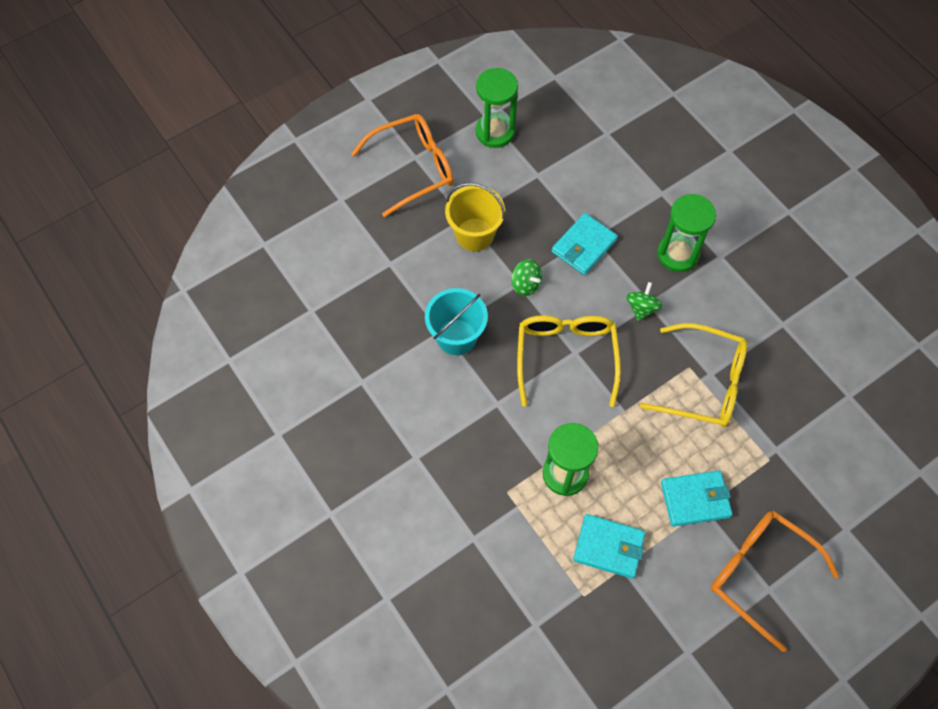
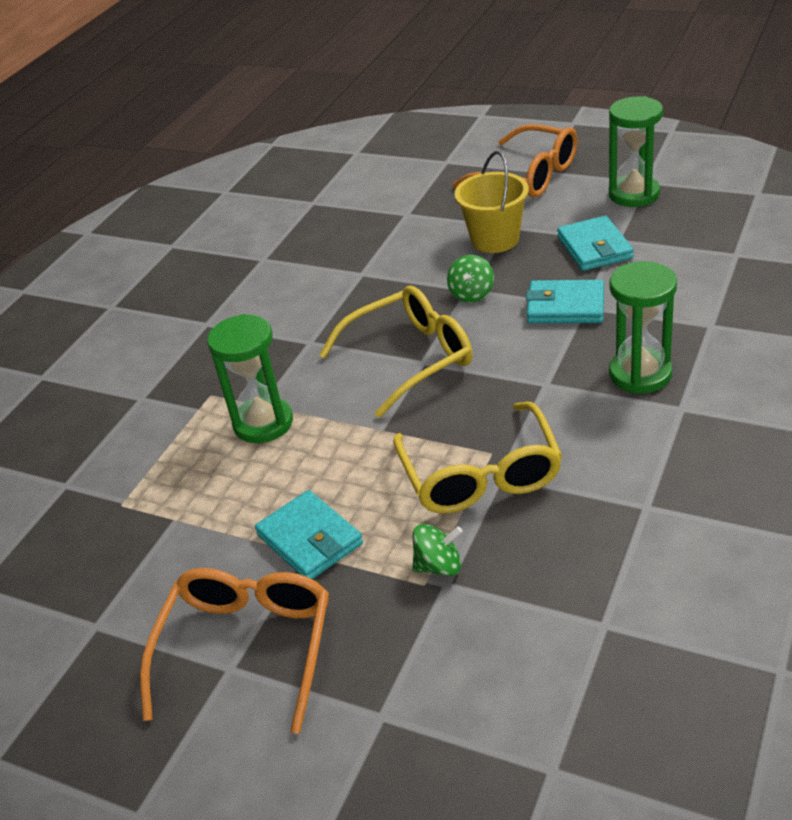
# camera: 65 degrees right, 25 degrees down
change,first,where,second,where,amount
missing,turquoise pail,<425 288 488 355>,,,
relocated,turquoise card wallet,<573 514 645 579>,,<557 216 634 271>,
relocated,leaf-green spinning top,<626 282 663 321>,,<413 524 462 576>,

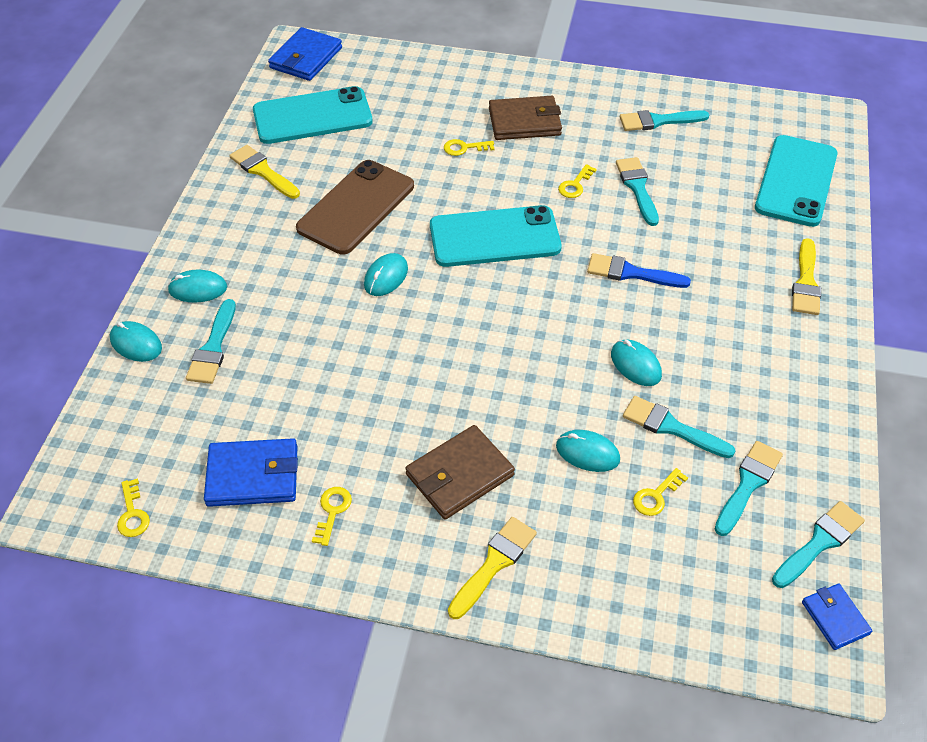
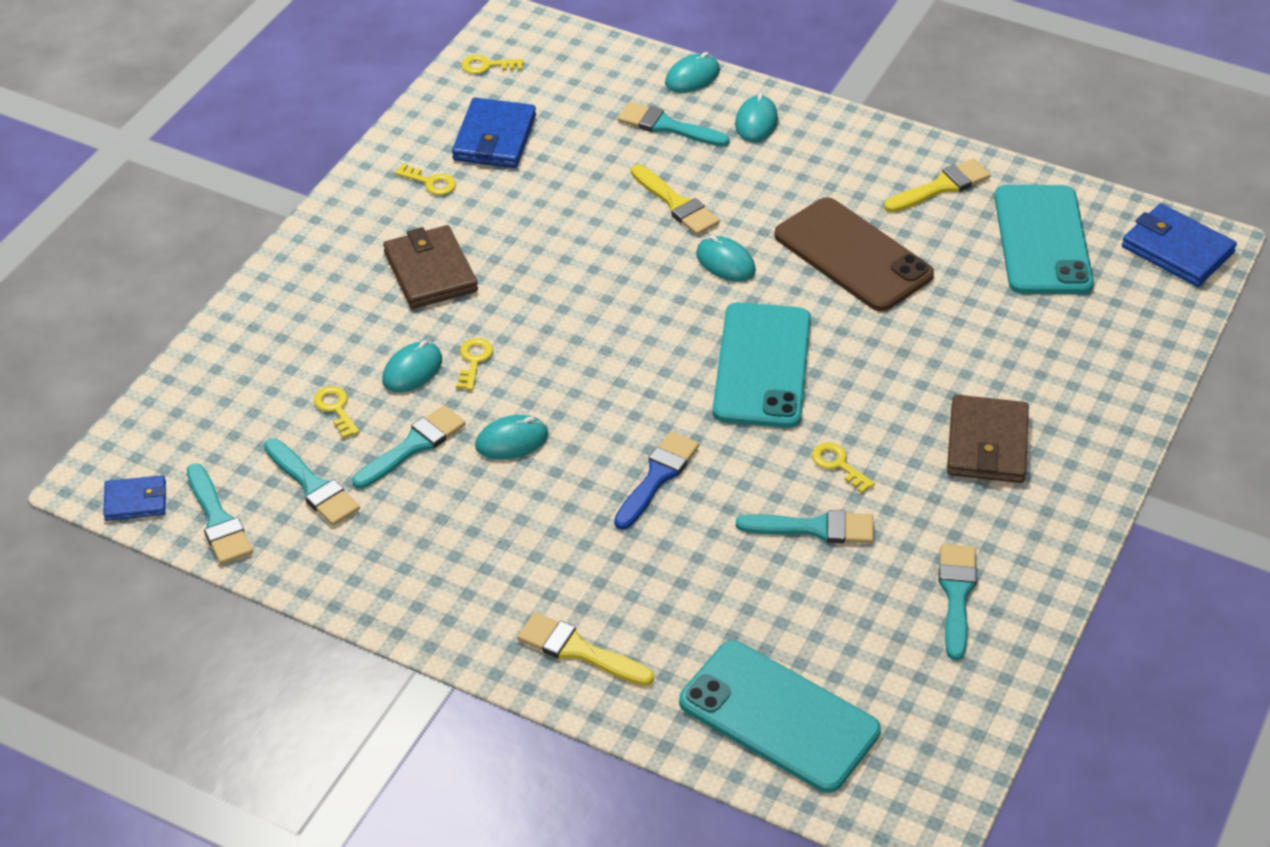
# camera: 105 degrees right, 5 degrees down
change,first,where,second,where,amount
relocated,bright yellow door key,<444 139 494 156>,,<456 338 493 390>,
relocated,bright yellow brush,<448 517 537 619>,,<631 165 720 235>,

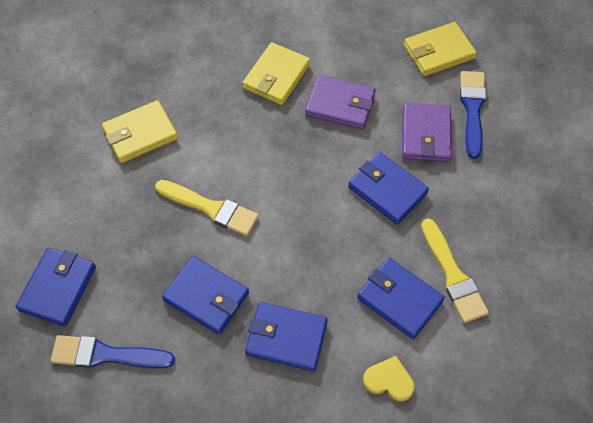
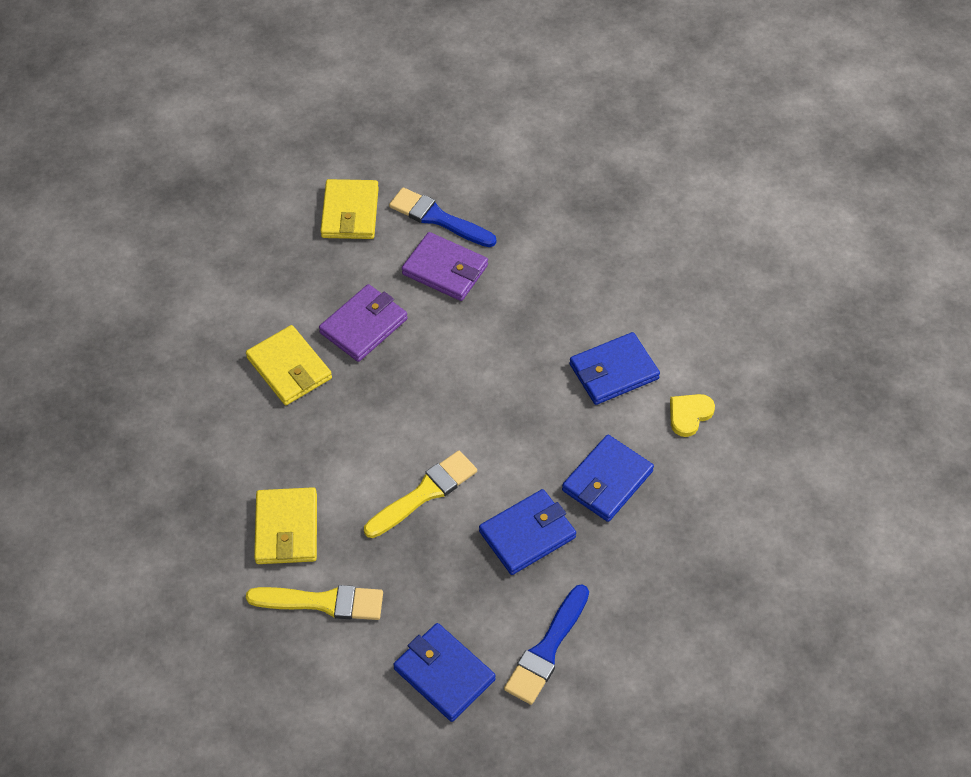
# camera: 65 degrees left, 5 degrees down
change,first,where,second,where,amount
missing,royal blue card wallet,<348 152 429 224>,,,
relocated,bright yellow brush,<421 219 489 323>,,<246 585 383 620>,

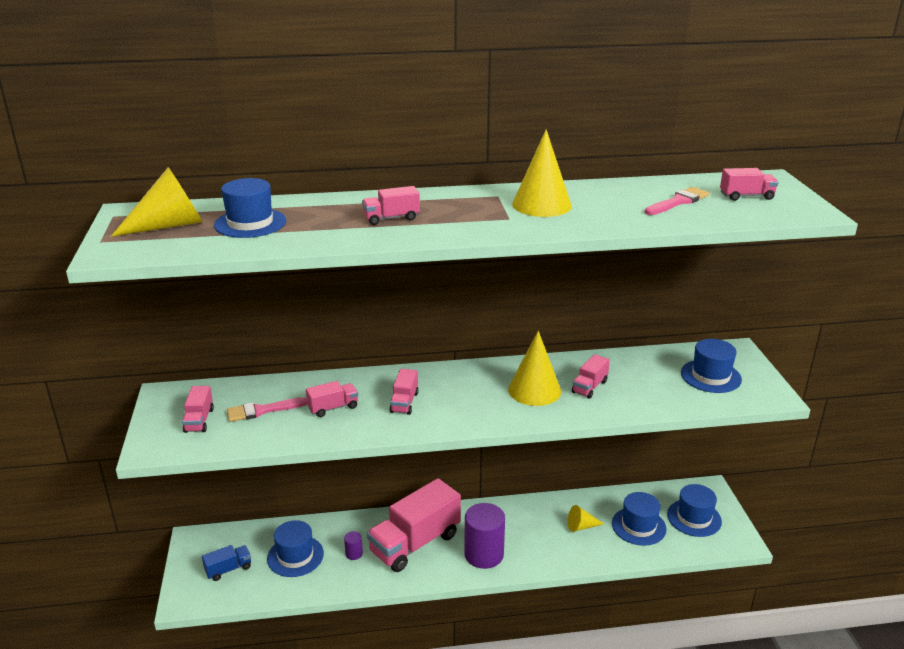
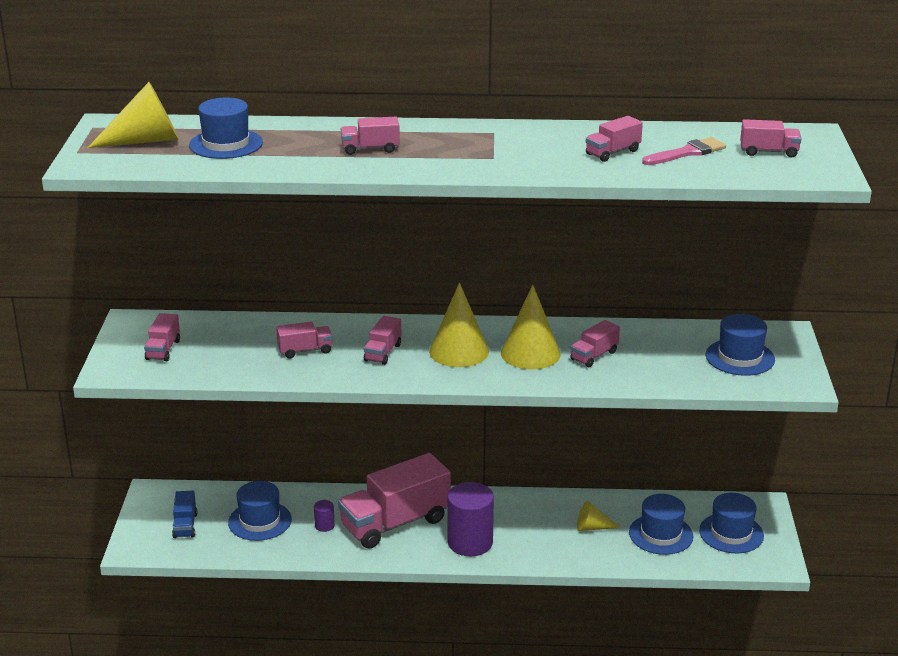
# camera: 10 degrees right, 0 degrees up
change,first,where,second,where,amount
spun,royal blue truck,<202 545 251 581>,,<172 491 197 538>,105 degrees clockwise
missing,rose-pink brush,<227 397 307 422>,,,
relocated,bright yellow cone,<512 129 572 217>,,<429 283 489 367>,
appeared,,,rose-pink truck,<586 116 643 162>,

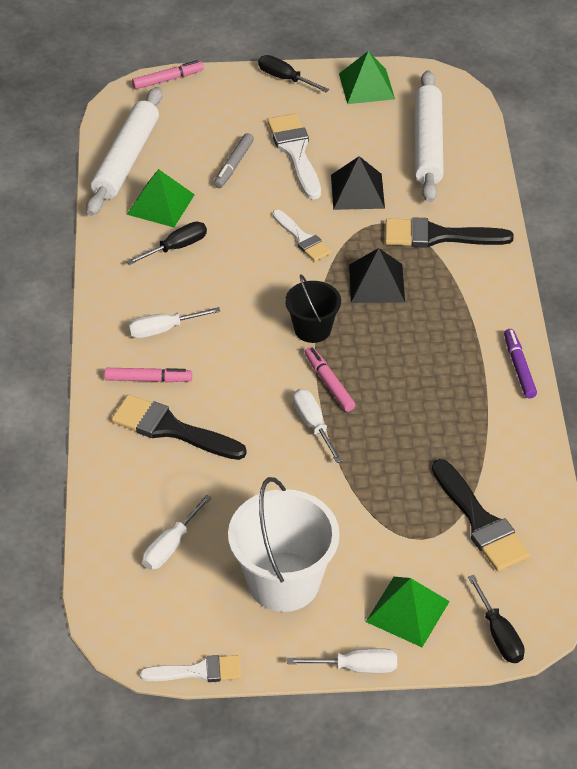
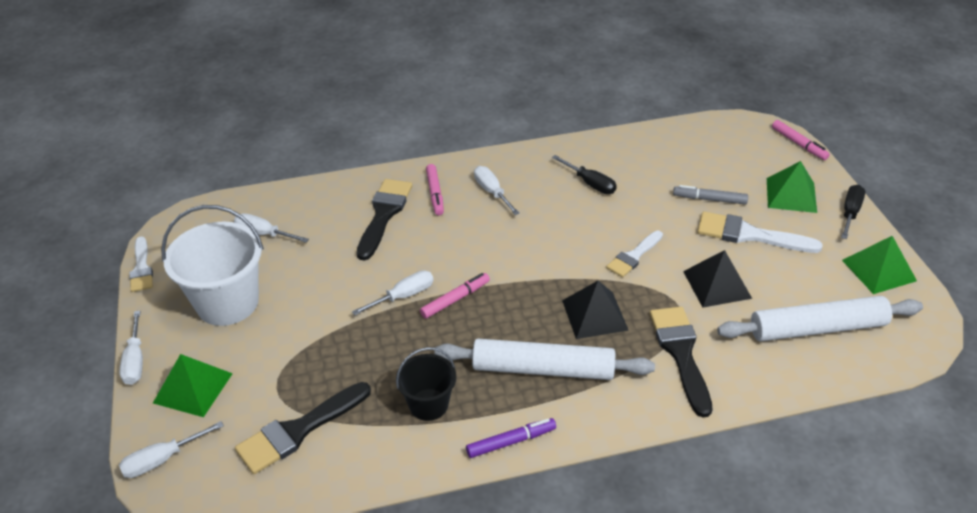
# camera: 80 degrees right, 5 degrees down
change,first,where,second,where,amount
relocated,snow-white dough roller,<86 87 162 216>,,<434 339 655 380>,
relocated,leaf-green pyramid,<127 169 195 227>,,<767 161 817 213>,
spun,snow-white brush,<267 113 321 199>,,<697 211 823 253>,135 degrees counterclockwise
relocated,ebony pail,<285 274 341 343>,,<396 347 456 421>,
colour,ebony screwdriver,<468 575 525 663>,snow-white screwdriver,<119 421 224 478>,

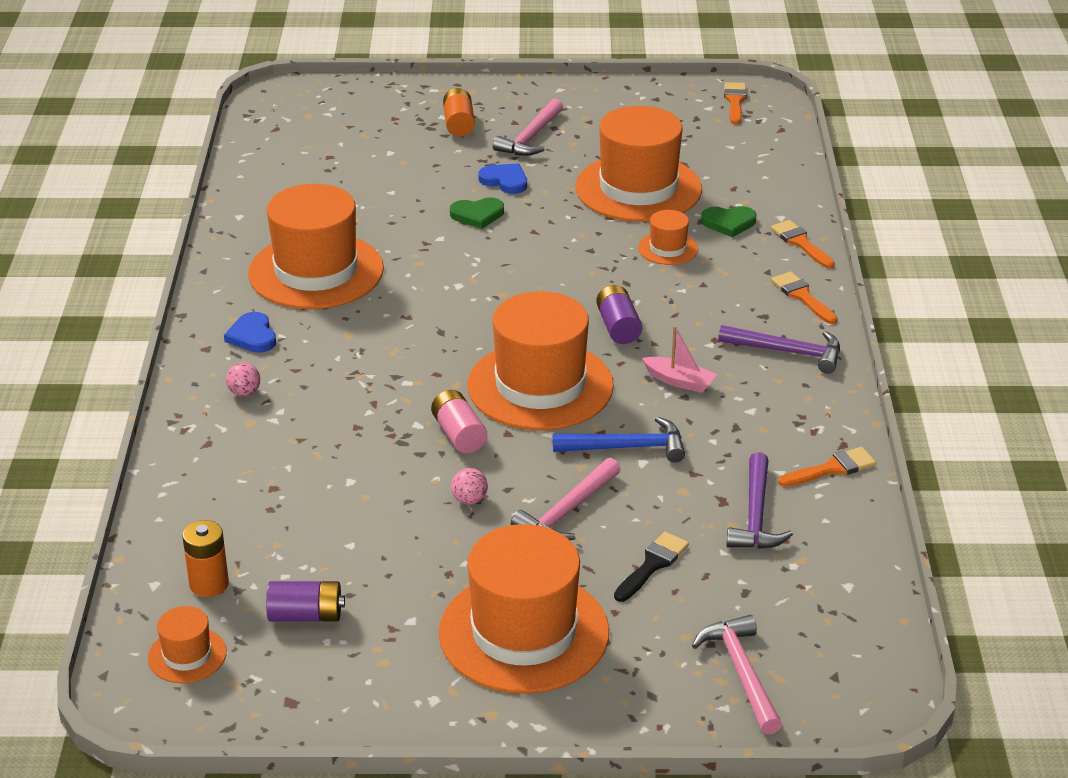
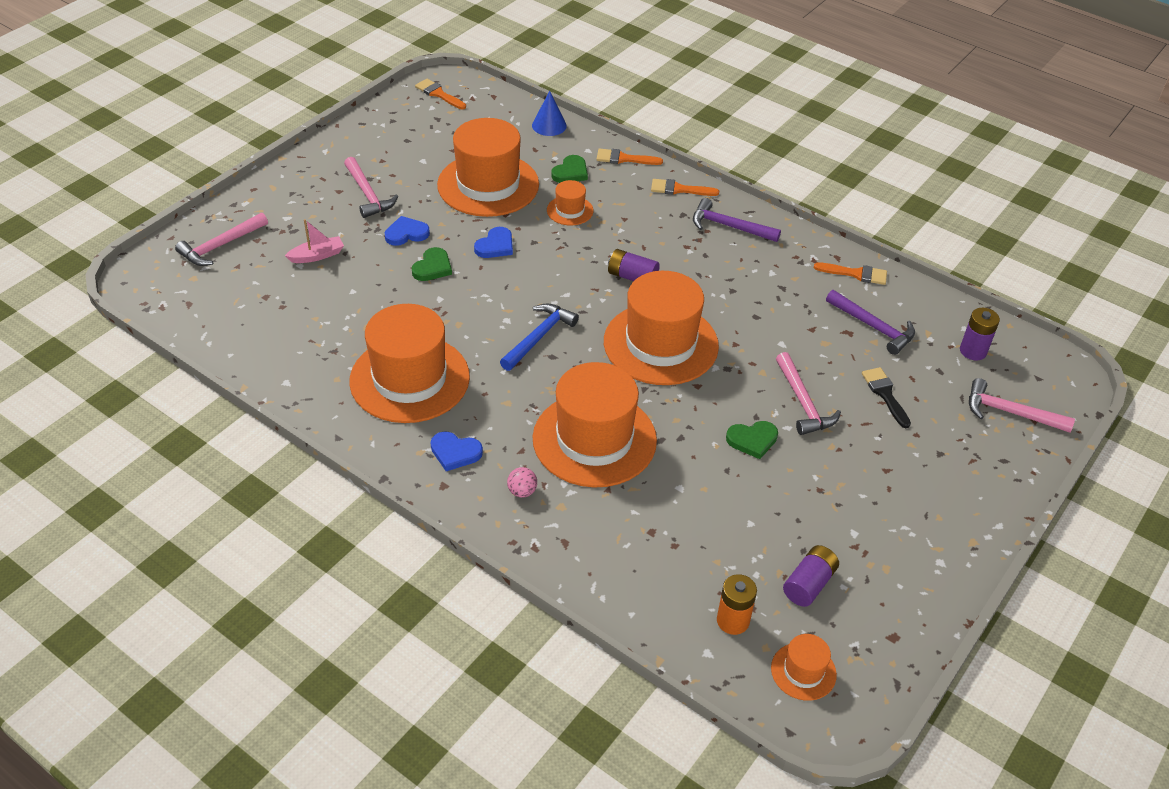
# camera: 55 degrees left, 10 degrees up
change,first,where,second,where,amount
missing,rose-pink AA battery,<431 390 487 453>,,,
relocated,orange top hat,<439 524 609 694>,,<533 362 657 488>,
missing,orange AA battery,<443 88 475 137>,,,
exchanged,rose-pink sphere,<451 468 488 505>,leaf-green heart,<726 421 778 459>,
relocated,royal blue carpenter's hammer,<553 417 685 463>,,<500 303 579 371>,
relocated,rose-pink sailboat,<642 326 717 393>,,<285 219 344 263>,
spun,royal purple carpenter's hammer,<718 325 840 373>,,<693 198 781 242>,120 degrees counterclockwise
spun,orange brush,<778 447 876 487>,,<814 262 887 285>,90 degrees clockwise
appeared,,,rose-pink carpenter's hammer,<175 213 268 266>,
appeared,,,royal blue heart,<474 227 513 258>,
appeared,,,royal blue cone,<532 91 567 136>,
appeared,,,royal purple AA battery,<960 308 1000 360>,

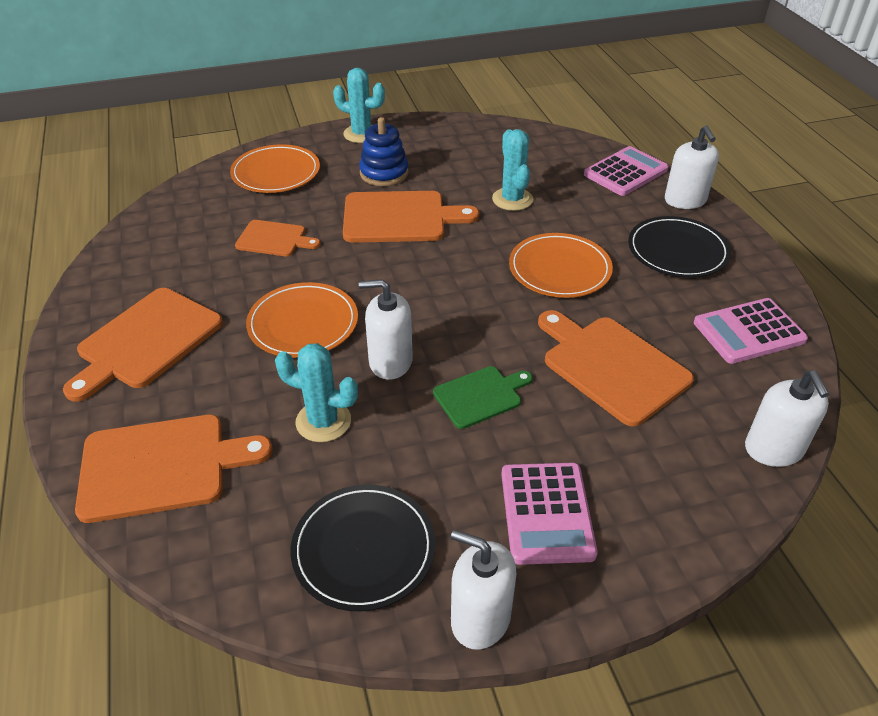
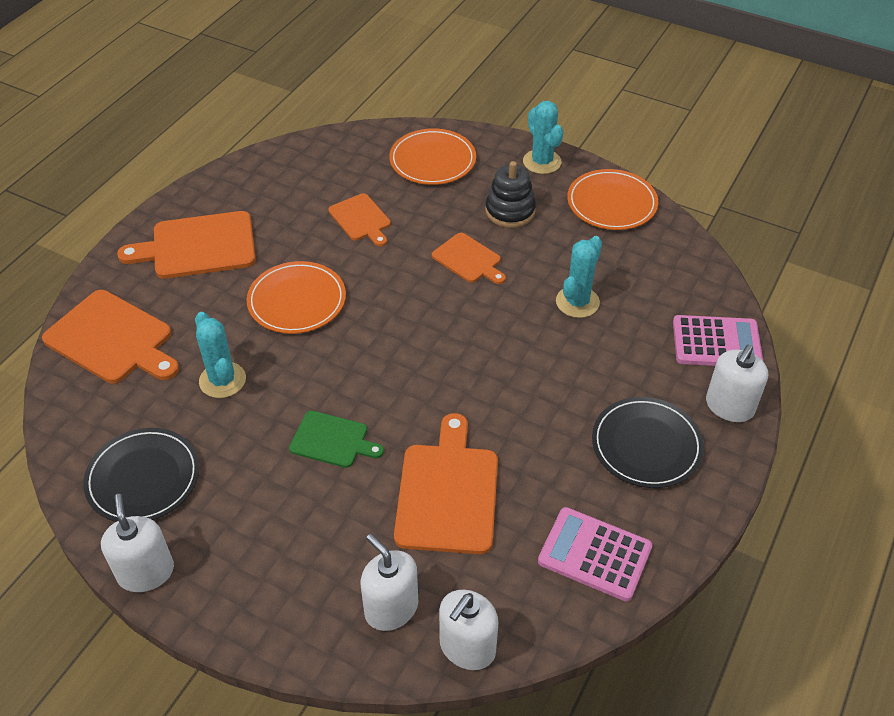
# camera: 45 degrees right, 5 degrees up
change,first,where,second,where,amount
size,orange bread board,<343 191 479 243>,,<432 233 506 284>,x0.59
colour,royal blue stacking toy,<359 117 409 186>,ebony stacking toy,<485 161 536 228>,
relocated,snow-white pump bottle,<359 279 413 380>,,<361 534 418 631>,
missing,rose-pink calculator,<501 463 598 565>,,,
relocated,orange flat dish,<509 233 613 298>,,<567 169 658 230>,

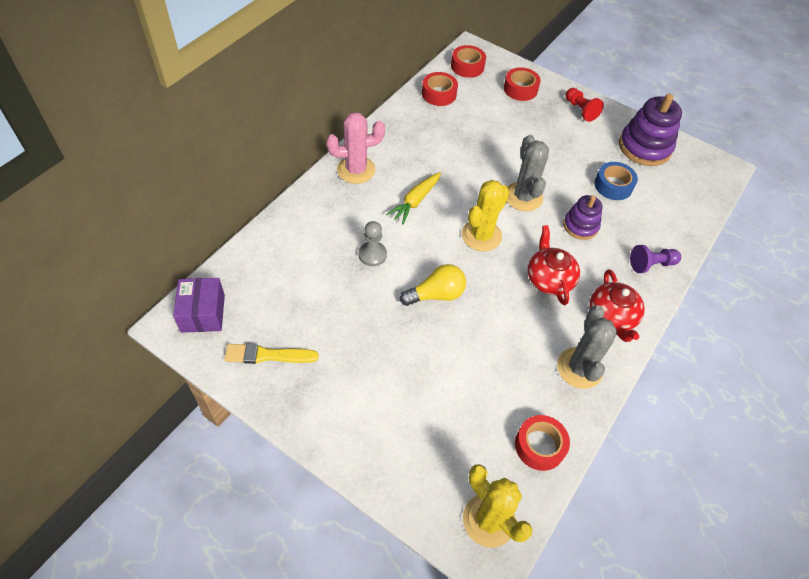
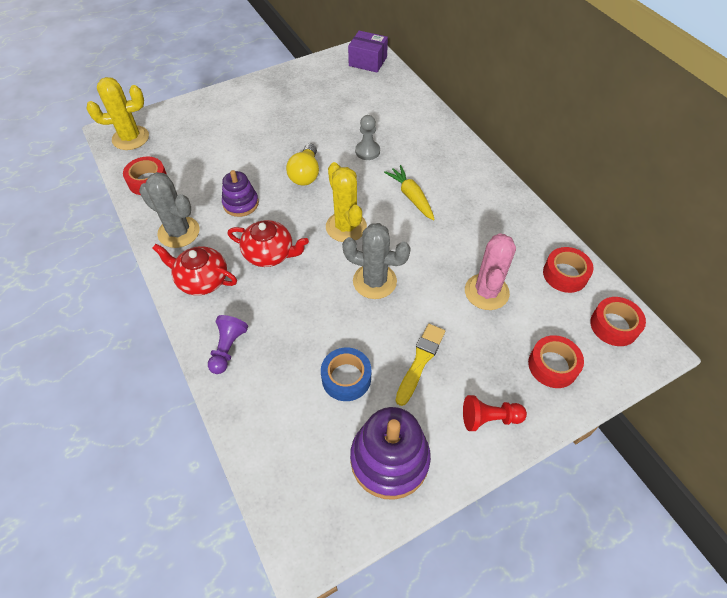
# camera: 120 degrees right, 0 degrees up
change,first,where,second,where,amount
relocated,bright yellow brush,<224 343 319 364>,,<396 324 445 406>,
relocated,rose-pink prickly plant,<326 112 385 184>,,<465 233 516 310>,
relocated,royal purple stacking toy,<563 195 602 240>,,<222 170 259 217>,

